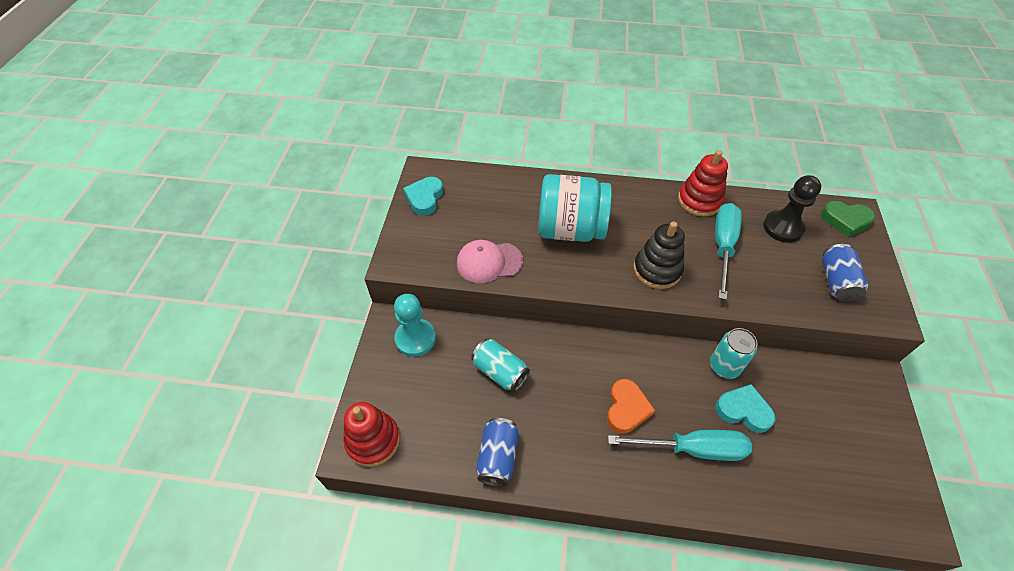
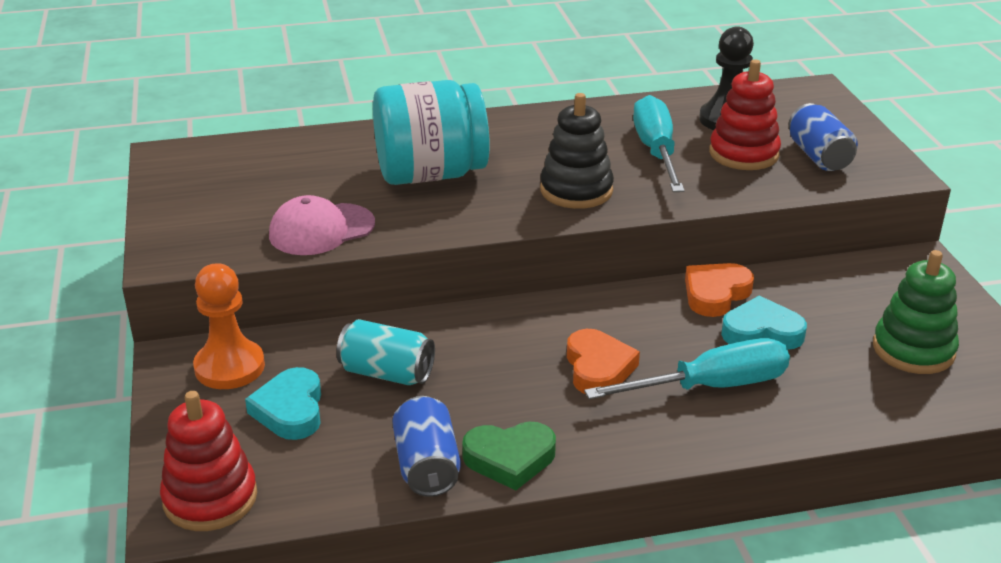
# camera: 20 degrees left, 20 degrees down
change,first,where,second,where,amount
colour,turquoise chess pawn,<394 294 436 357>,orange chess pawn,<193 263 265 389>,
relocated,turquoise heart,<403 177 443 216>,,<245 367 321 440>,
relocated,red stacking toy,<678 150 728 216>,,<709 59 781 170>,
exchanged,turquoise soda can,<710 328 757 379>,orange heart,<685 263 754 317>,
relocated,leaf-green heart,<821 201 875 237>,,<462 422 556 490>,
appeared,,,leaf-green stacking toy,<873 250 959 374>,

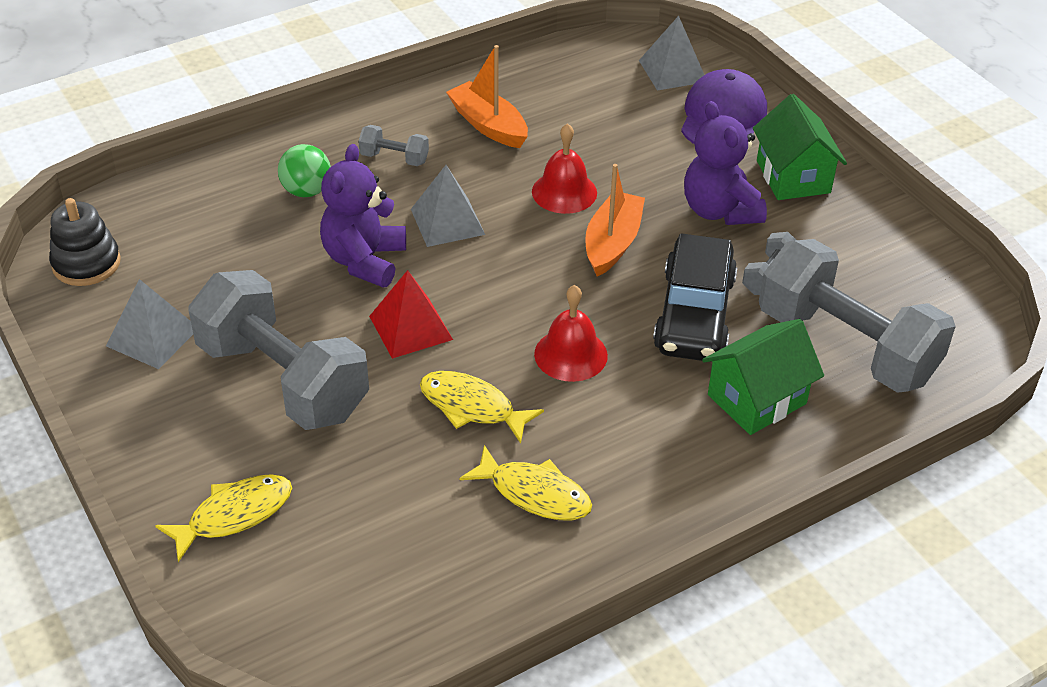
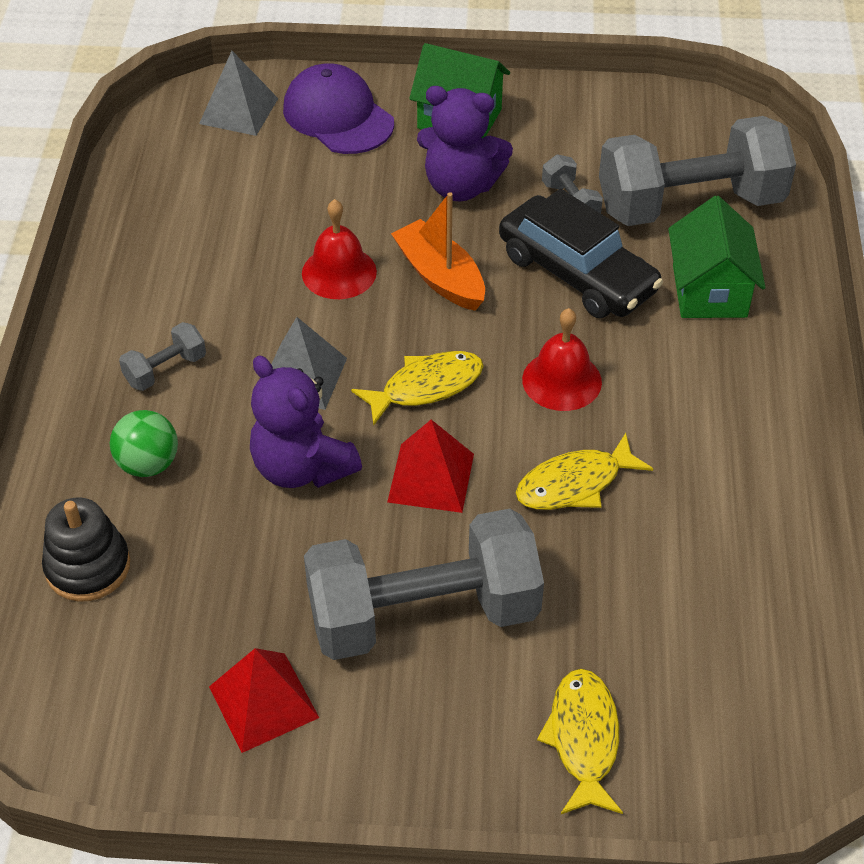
# camera: 55 degrees left, 5 degrees up
change,first,where,second,where,amount
relocated,ebony stacking toy,<49 198 121 286>,,<42 497 130 602>,
colour,gray pyramid,<106 279 193 369>,red pyramid,<209 648 319 753>,
missing,orange sailboat,<446 45 528 148>,,,
relocated,bright yellow fish figure,<459 445 592 521>,,<351 351 484 426>,

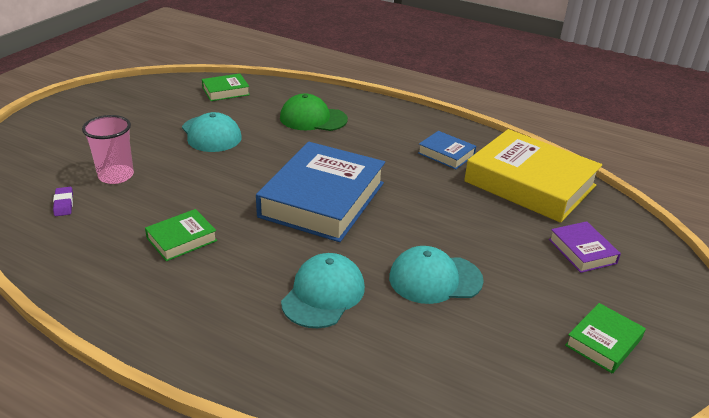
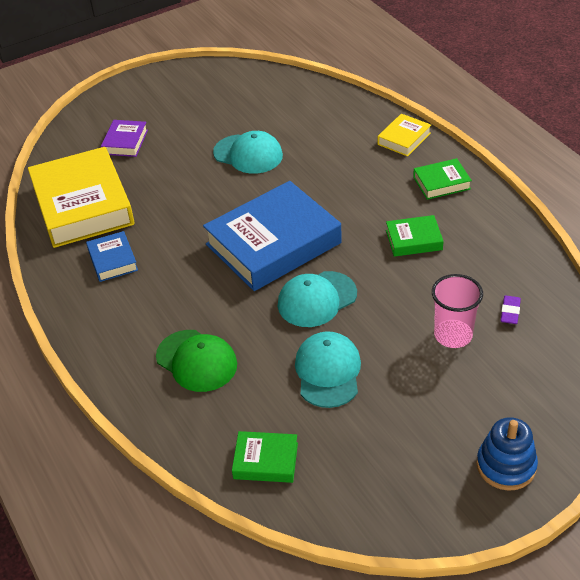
# camera: 145 degrees left, 10 degrees up
change,first,where,second,where,amount
relocated,turquoise cap,<281 253 365 328>,,<278 271 357 327>,
relocated,leaf-green hardcover,<565 303 646 374>,,<413 158 472 200>,
appeared,,,bright yellow hardcover,<377 114 431 157>,
appeared,,,royal blue stacking toy,<476 417 538 491>,

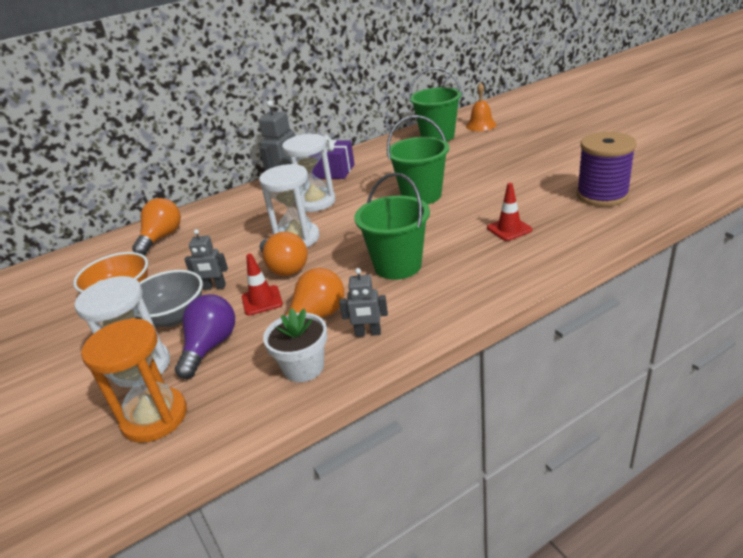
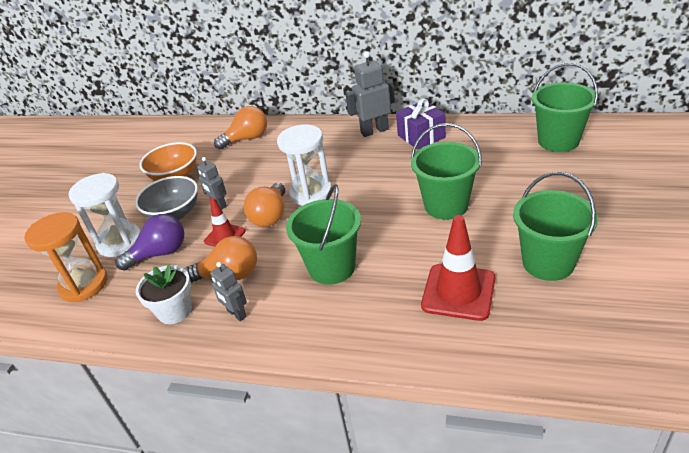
# camera: 45 degrees right, 5 degrees up
change,first,where,second,where,amount
missing,snow-white sandglass,<282 134 336 212>,,,
missing,orange hand bell,<466 82 497 131>,,,
size,red traffic cone,<487 183 533 241>,,<421 215 495 321>,x1.69
missing,royal purple spool,<577 132 636 207>,,,
appeared,,,leaf-green pail,<513 172 598 281>,

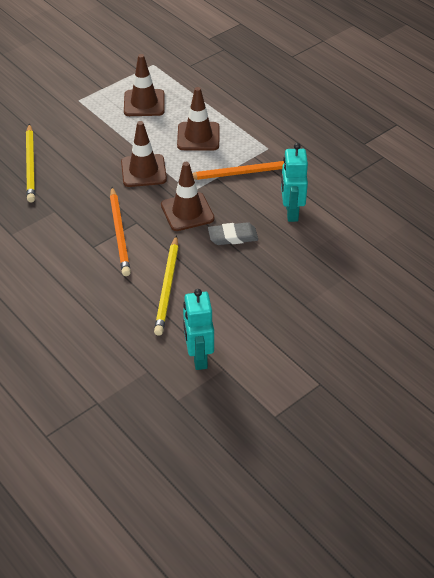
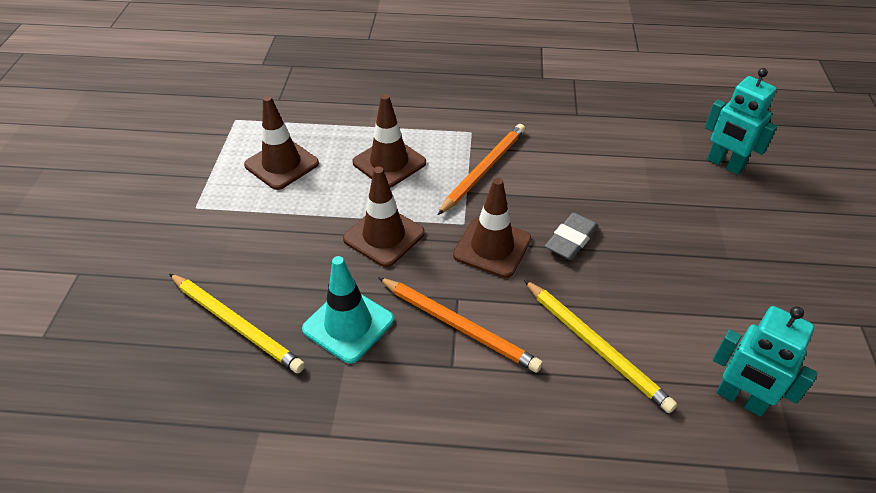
# camera: 45 degrees left, 0 degrees up
change,first,where,second,where,amount
relocated,turquoise toy robot,<281 143 308 222>,,<705 68 777 175>,
appeared,,,turquoise traffic cone,<302 256 394 364>,

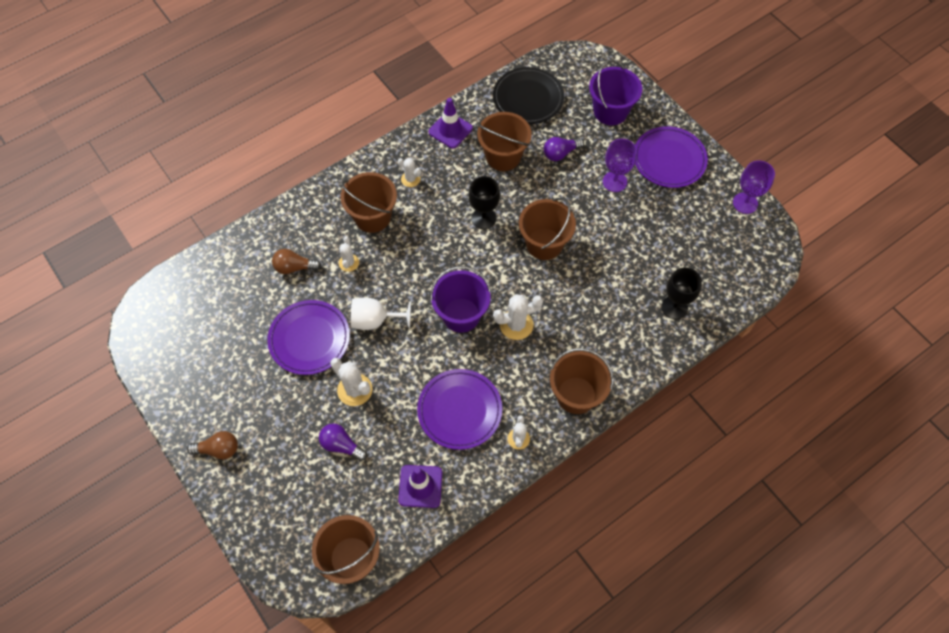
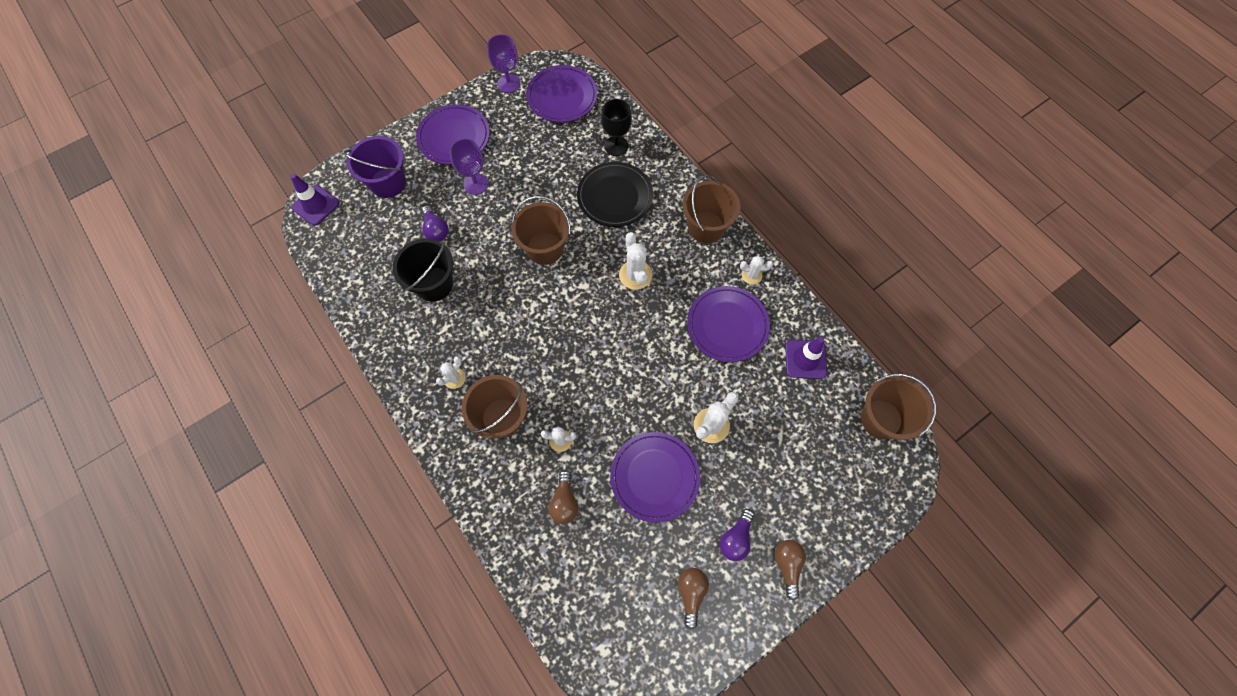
# camera: 90 degrees left, 5 degrees up
change,first,where,second,where,amount
relocated,royal purple lightbulb,<319 423 367 461>,,<720 509 754 561>,
missing,snow-white wine glass,<351 298 411 330>,,,
relocated,royal purple traffic cone,<428 98 473 149>,,<290 174 339 226>,
missing,royal purple pail,<430 266 491 333>,,,
missing,ebony wine glass,<469 176 500 229>,,,
colour,dark brown pail,<477 112 532 171>,ebony pail,<392 239 453 301>,
relocated,ebony flat dish,<493 67 564 124>,,<577 162 653 227>,
appeared,,,royal purple flat dish,<526 65 598 122>,
appeared,,,dark brown lightbulb,<678 568 709 630>,

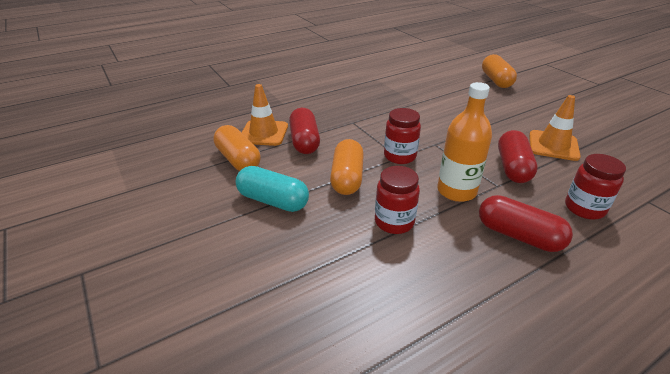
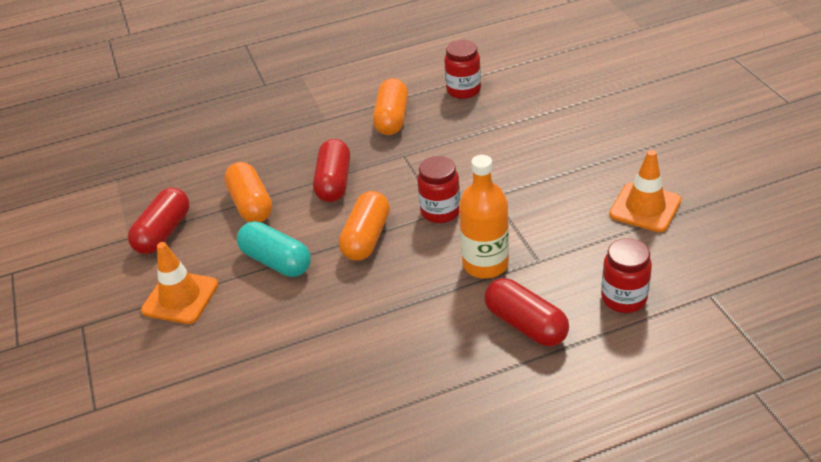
# camera: 15 degrees right, 5 degrees up
change,first,where,second,where,amount
relocated,orange traffic cone,<242 84 288 146>,,<141 242 218 324>,
relocated,red jar,<375 166 420 234>,,<444 40 481 99>,
relocated,orange capsule,<482 54 517 88>,,<373 78 408 135>,
relocated,red capsule,<498 130 538 183>,,<128 187 189 254>,

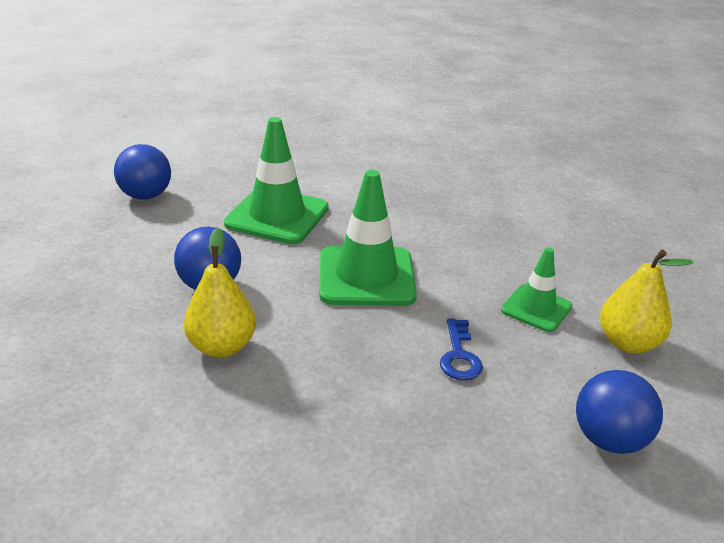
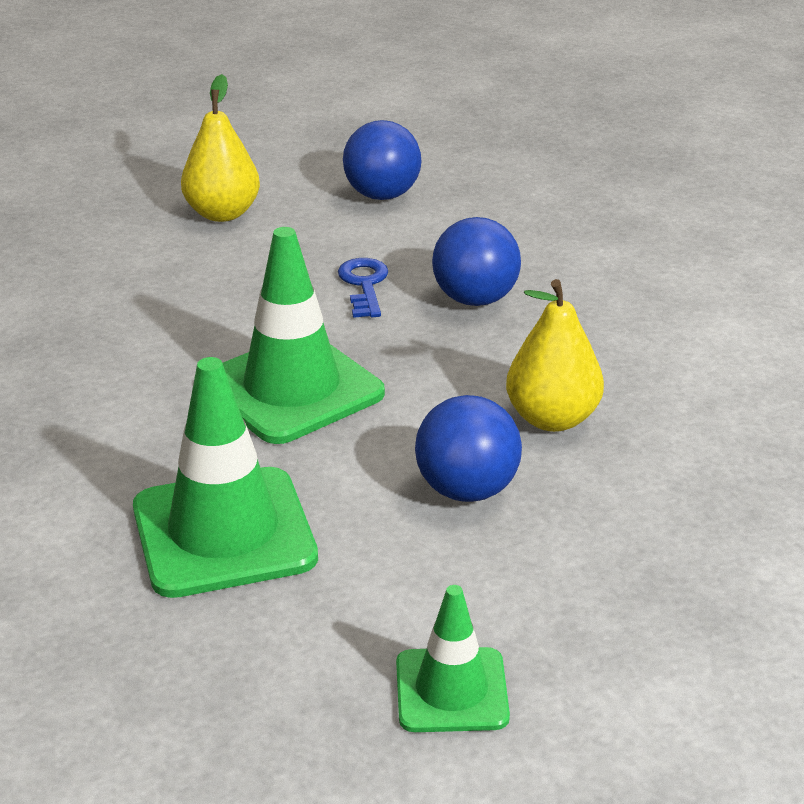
# camera: 125 degrees left, 0 degrees up
change,first,where,second,where,amount
relocated,royal blue sphere,<114 144 171 200>,,<432 217 521 306>,
spun,royal blue door key,<440 319 483 381>,,<338 258 388 318>,60 degrees counterclockwise
relocated,leaf-green traffic cone,<501 247 572 332>,,<396 585 510 732>,

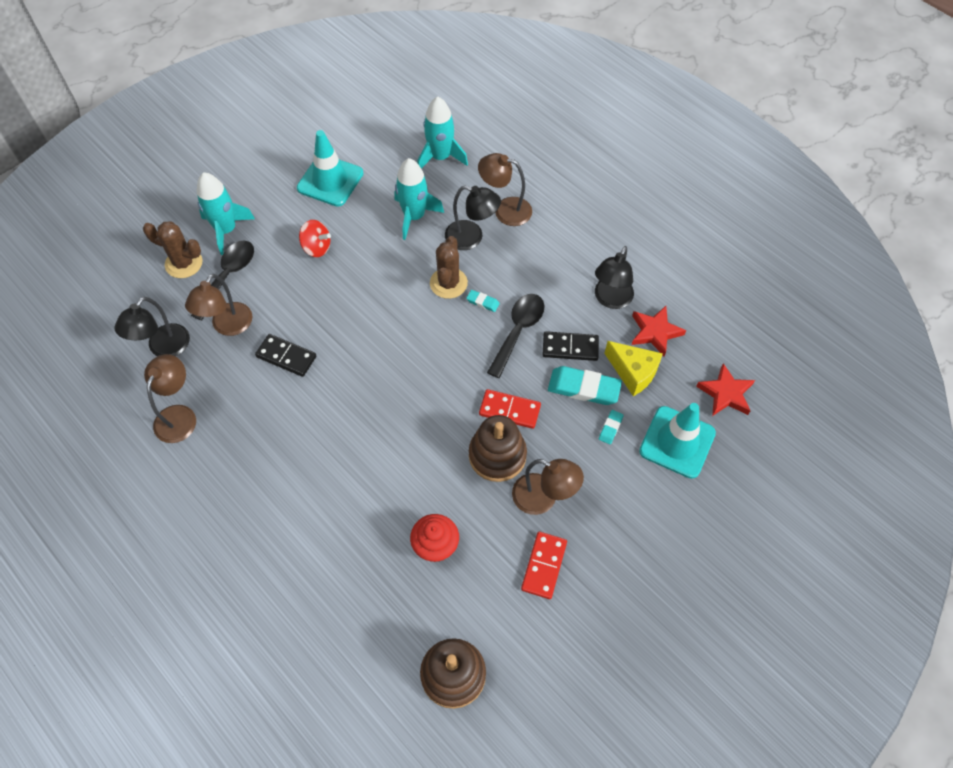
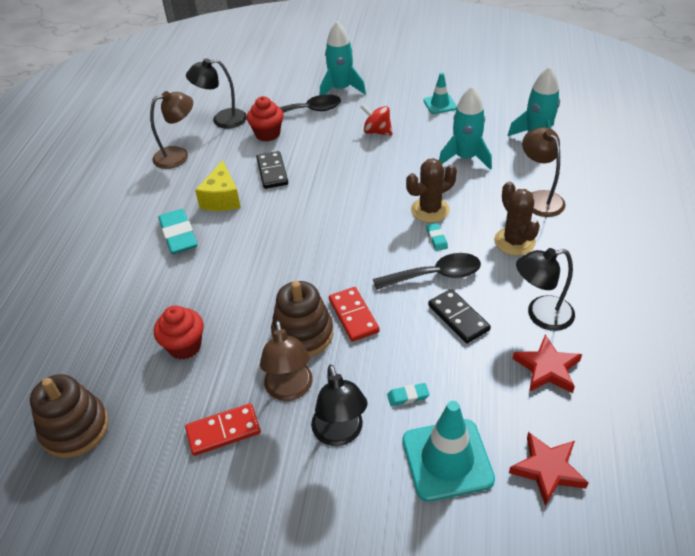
# camera: 55 degrees right, 15 degrees down
change,first,where,second,where,amount
relocated,dark brown prickly plant,<143 221 203 278>,,<494 182 540 255>,
exchanged,dark brown lamp,<185 274 253 336>,red fairy cake,<247 96 283 141>,
size,turquoise traffic cone,<297 130 363 207>,,<424 72 457 114>,x0.57
spun,red spinning top,<299 220 331 257>,,<361 104 393 135>,135 degrees clockwise
relocated,ebony lamp,<445 186 501 250>,,<311 364 368 446>,
relocated,turquoise gum eraser,<548 366 622 405>,,<158 209 197 254>,
relocated,bright yellow cheese,<604 341 663 396>,,<195 160 241 211>,

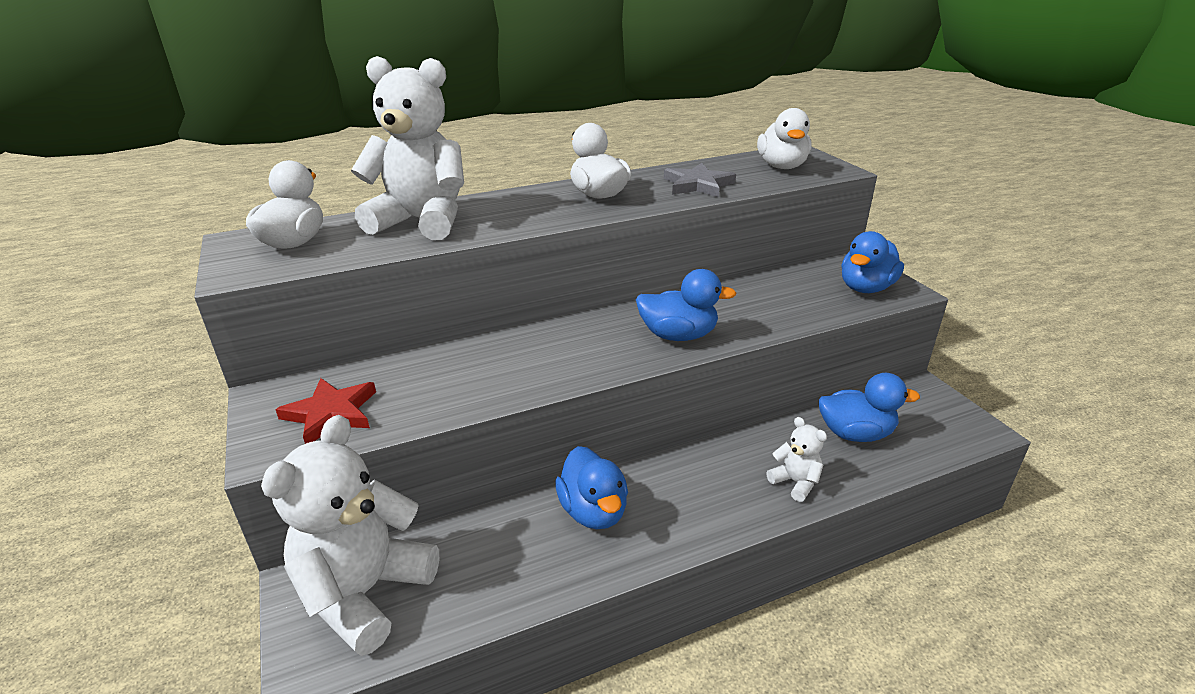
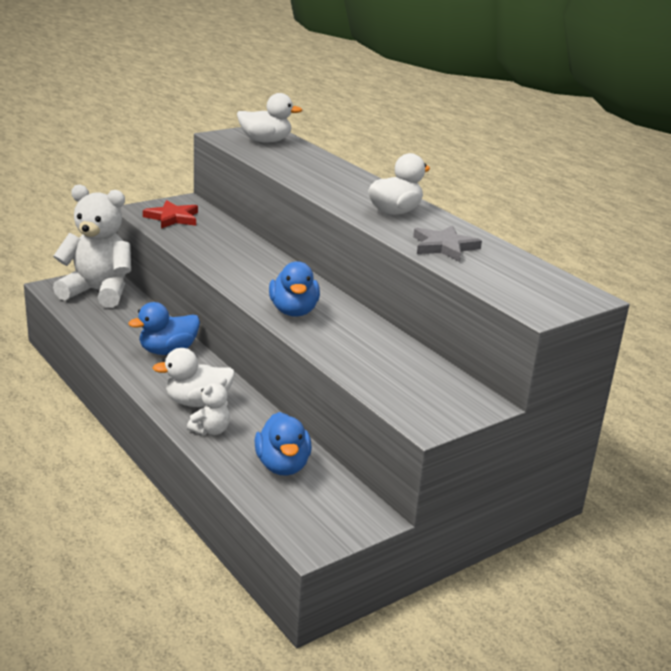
# camera: 75 degrees right, 5 degrees down
change,first,where,second,where,amount
missing,snow-white stuffed bear,<351 56 464 240>,,,
relocated,snow-white duck,<757 108 811 169>,,<153 348 235 407>,
missing,royal blue duck,<841 231 904 293>,,,

